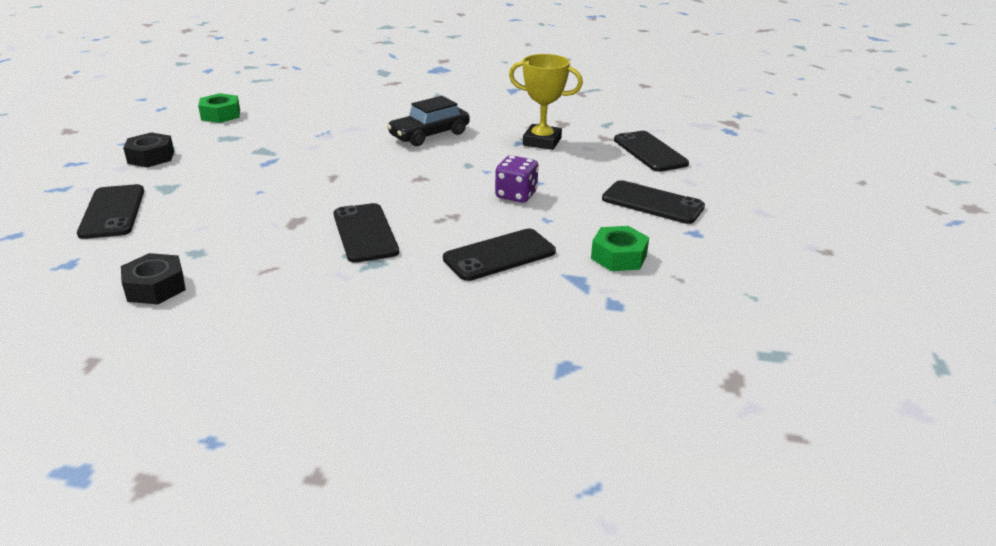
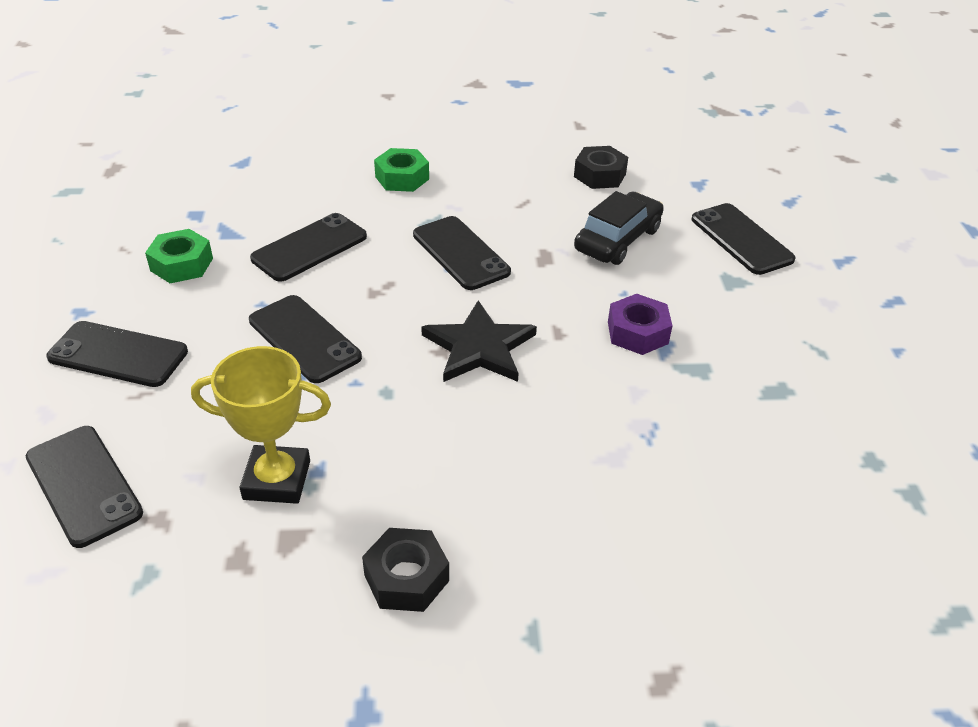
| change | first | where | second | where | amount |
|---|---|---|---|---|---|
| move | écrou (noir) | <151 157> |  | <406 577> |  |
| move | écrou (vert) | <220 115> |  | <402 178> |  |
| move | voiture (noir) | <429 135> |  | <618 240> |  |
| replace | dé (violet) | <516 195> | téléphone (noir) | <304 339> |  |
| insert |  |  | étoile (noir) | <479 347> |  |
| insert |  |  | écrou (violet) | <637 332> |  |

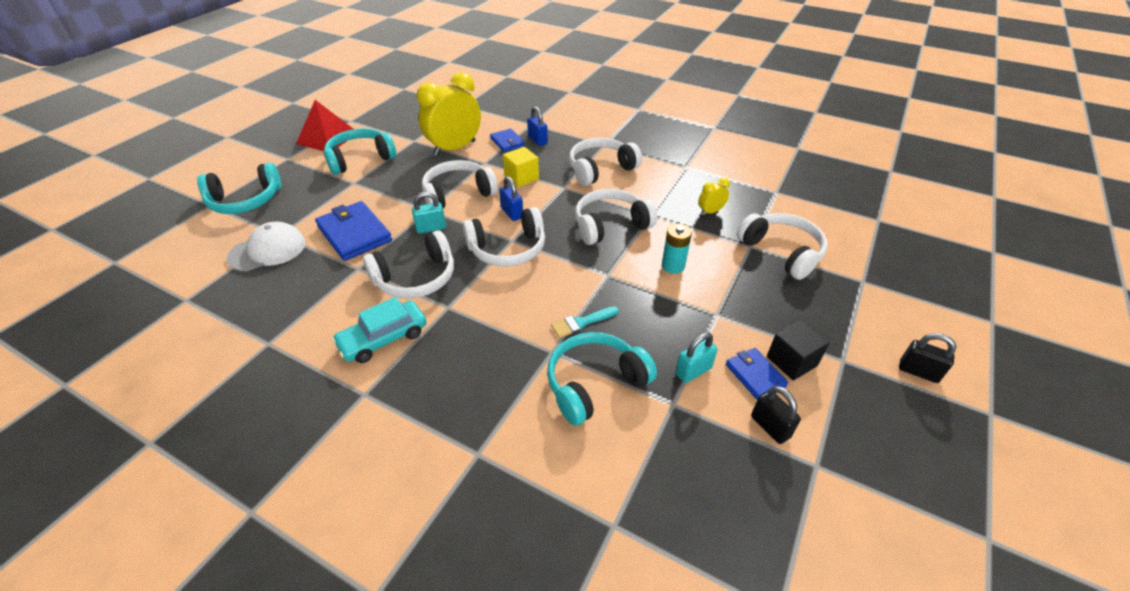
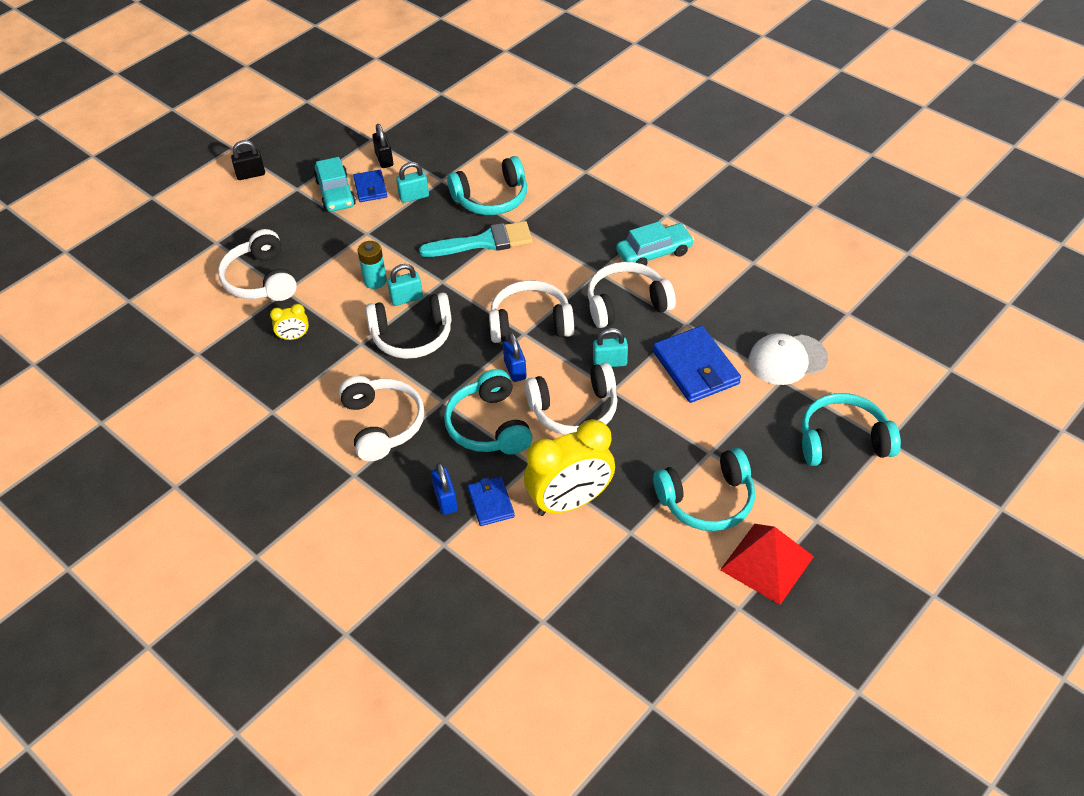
| change | first | where | second | where | amount |
|---|---|---|---|---|---|
| replace | cube (jaune) | <521 177> | casque audio (turquoise) | <489 426> |  |
| resize | pinceau (turquoise) | <581 323> |  | <484 242> | x1.80 |
| rotate | casque audio (blanc) | <600 169> |  | <382 424> | 90 degrees counterclockwise |
| replace | cube (noir) | <791 361> | voiture (turquoise) | <335 193> |  |
| rotate | cadenas (noir) | <918 371> |  | <251 174> | 60 degrees counterclockwise |
| insert |  |  | cadenas (turquoise) | <406 298> |  |

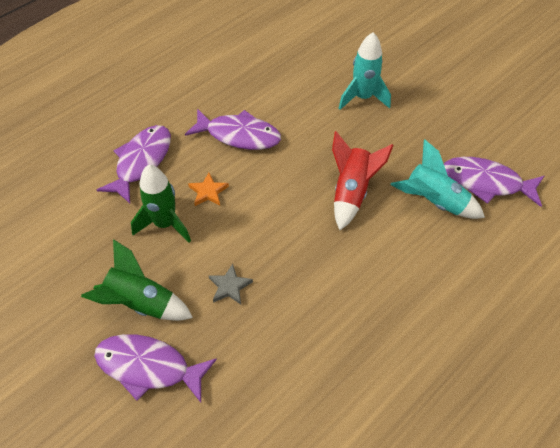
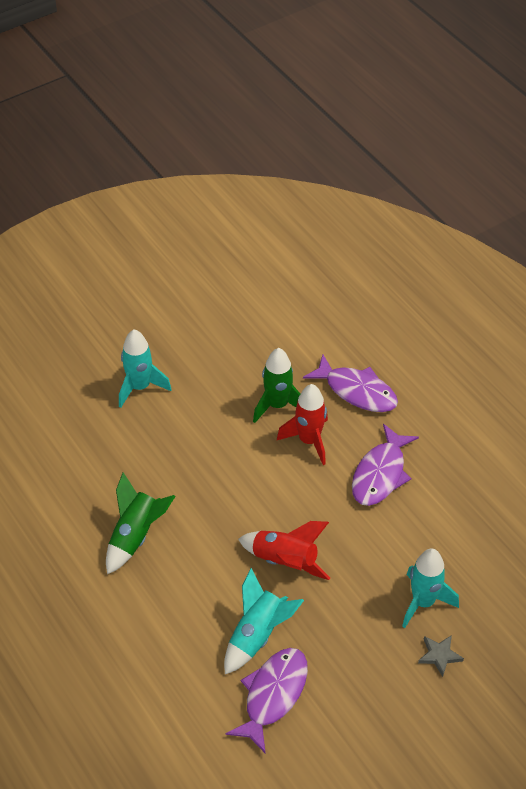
| change | first | where | second | where | amount |
|---|---|---|---|---|---|
| move | fusée (vert) | <141 303> |  | <136 536> |  |
| replace | poisson (violet) | <148 367> | fusée (turquoise) | <140 387> |  |
| replace | étoile (orange) | <208 192> | fusée (rouge) | <309 441> |  |
| move | étoile (gris) | <229 286> |  | <439 655> |  |

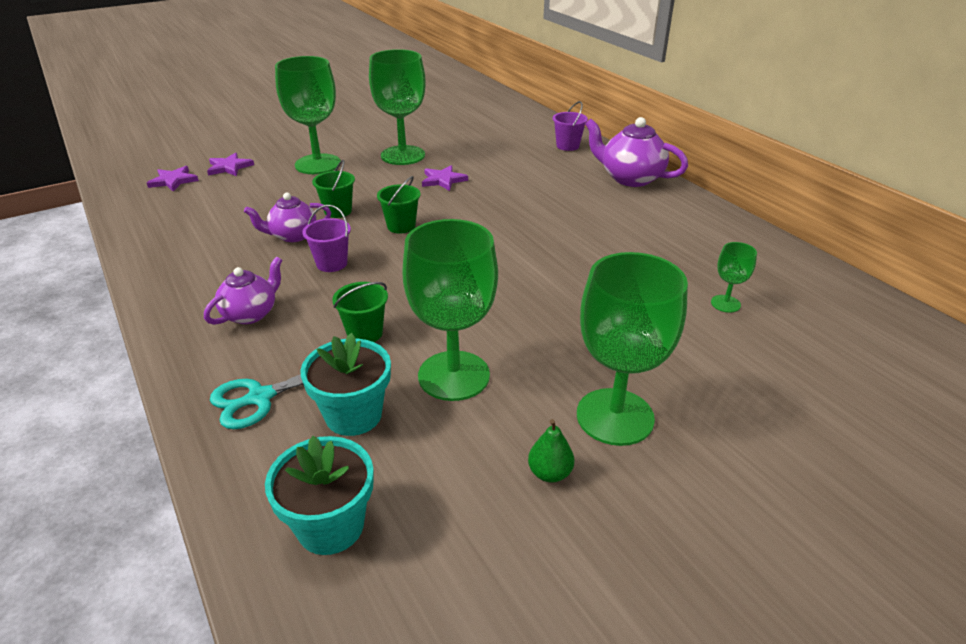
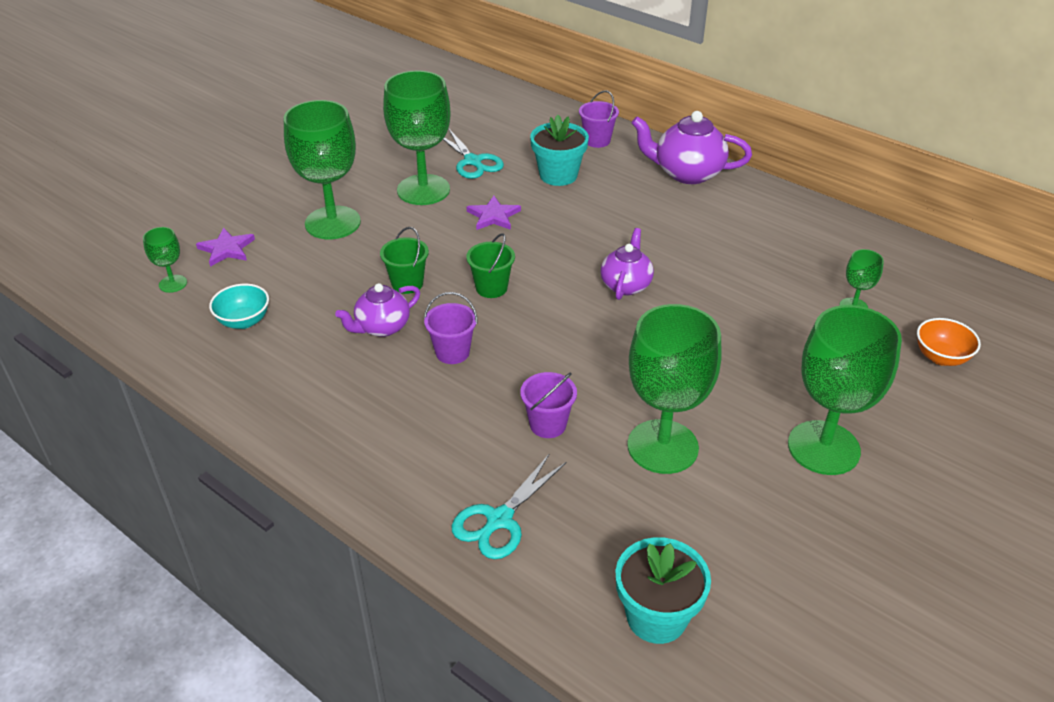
| change | first | where | second | where | amount |
|---|---|---|---|---|---|
| replace | étoile (violet) | <173 181> | verre à pied (vert) | <173 284> |  |
| move | théière (violet) | <250 314> |  | <626 285> |  |
| move | pot de fleurs (turquoise) | <353 415> |  | <558 175> |  |
| recolor | seau (vert) | <365 333> | seau (violet) | <548 424> |  |
| delete | poire (vert) | <549 473> |  |  |  |
| insert |  |  | bol (turquoise) | <244 321> |  |
| insert |  |  | ciseaux (turquoise) | <473 161> |  |
| insert |  |  | bol (orange) | <941 357> |  |

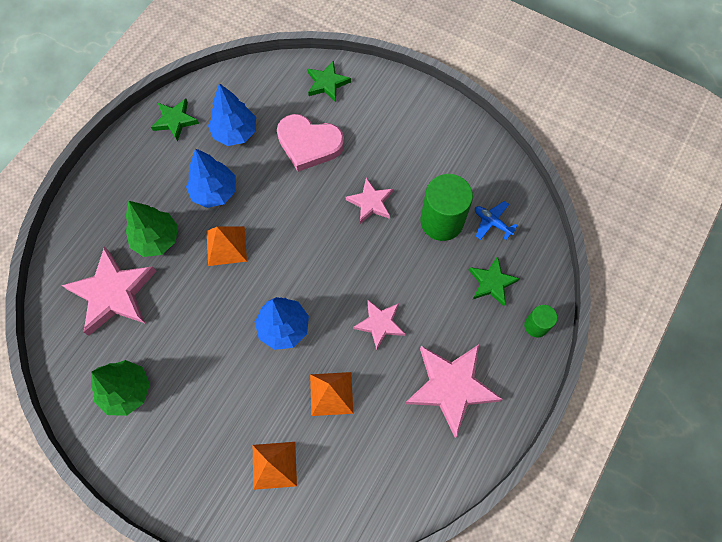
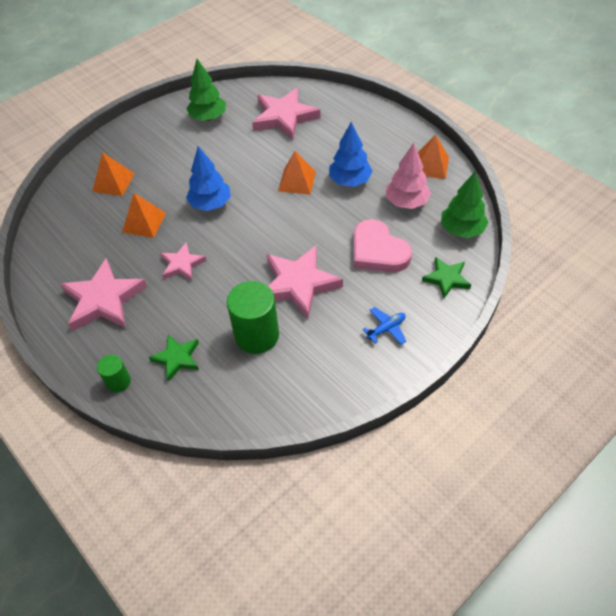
| change | first | where | second | where | amount |
|---|---|---|---|---|---|
| move | arbre (vert) | <156 239> |  | <462 230> |  |
| replace | étoile (vert) | <175 120> | pyramide (orange) | <431 165> |  |
| recolor | arbre (bleu) | <235 133> | arbre (rose) | <406 202> |  |
| rotate | cœur (rose) | <309 144> |  | <378 251> | 75 degrees counterclockwise |
| resize | étoile (rose) | <371 203> |  | <298 284> | x1.76 |
| move | avion (bleu) | <492 222> |  | <386 329> |  |

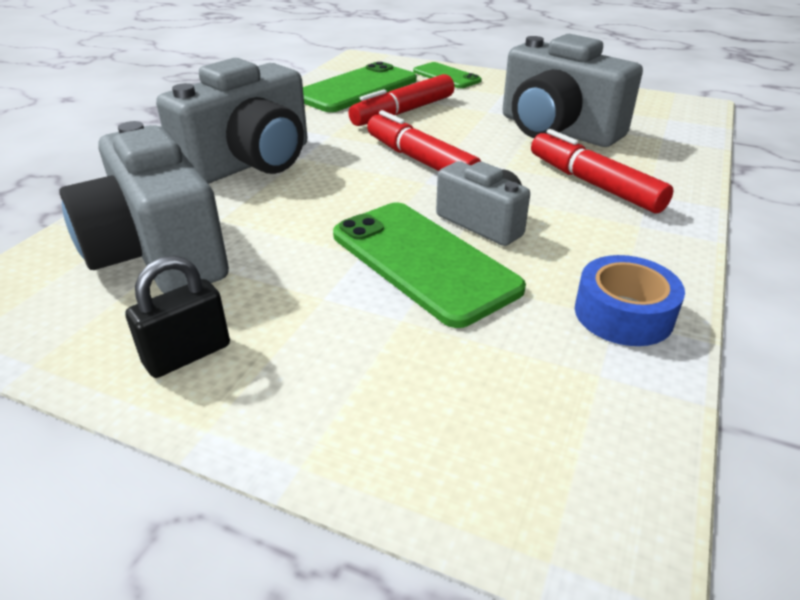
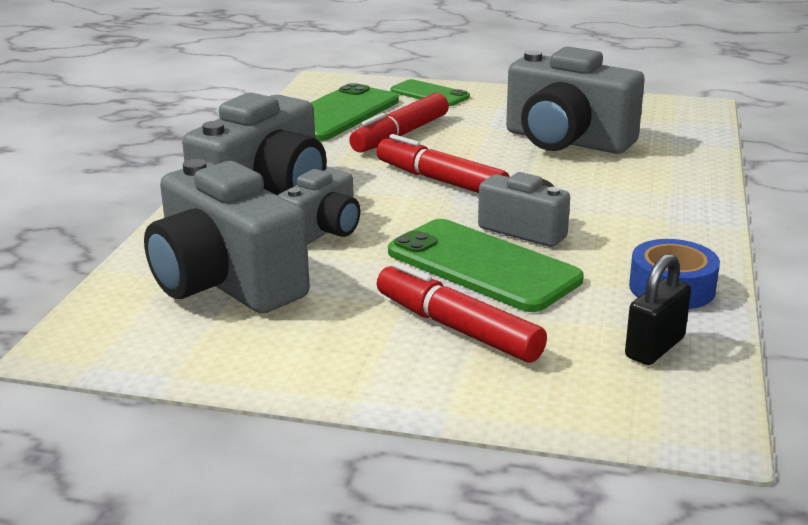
| change | first | where | second | where | amount |
|---|---|---|---|---|---|
| move | cadenas (noir) | <187 355> |  | <654 348> |  |
| move | feutre (rouge) | <593 184> |  | <457 328> |  |
| insert |  |  | appareil photo (gris) | <323 231> |  |

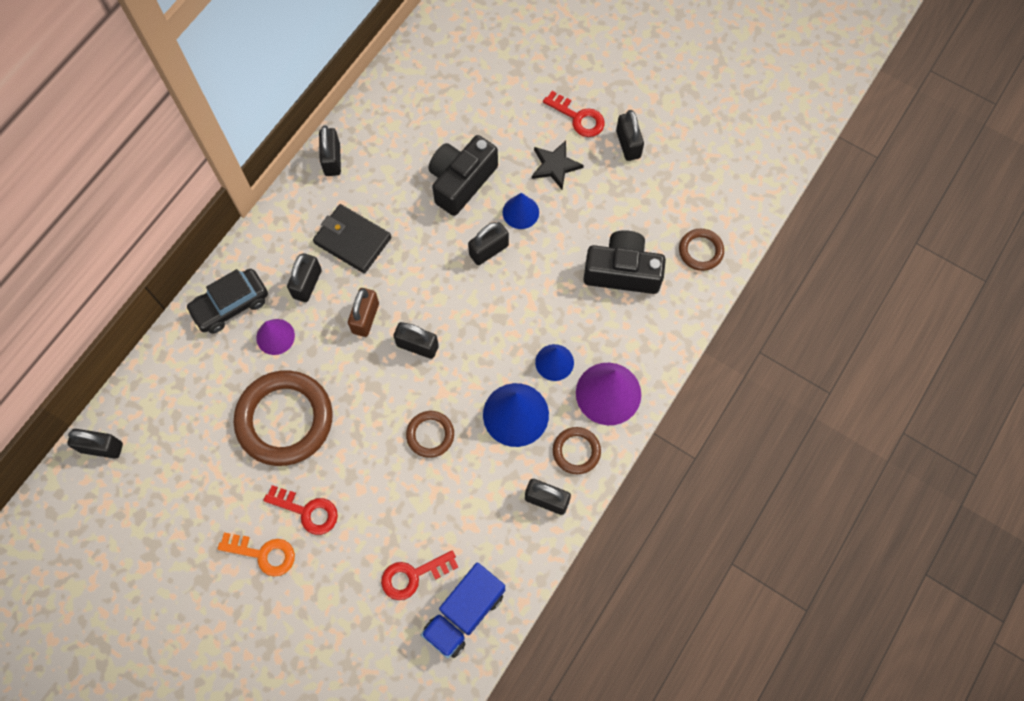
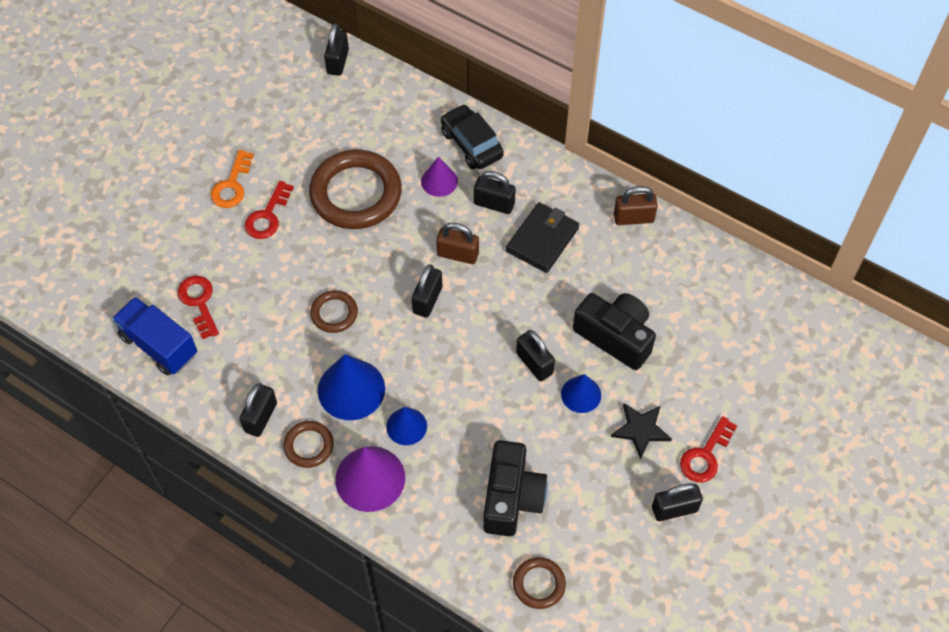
| change | first | where | second | where | amount |
|---|---|---|---|---|---|
| recolor | cadenas (noir) | <332 160> | cadenas (marron) | <633 218> |  |

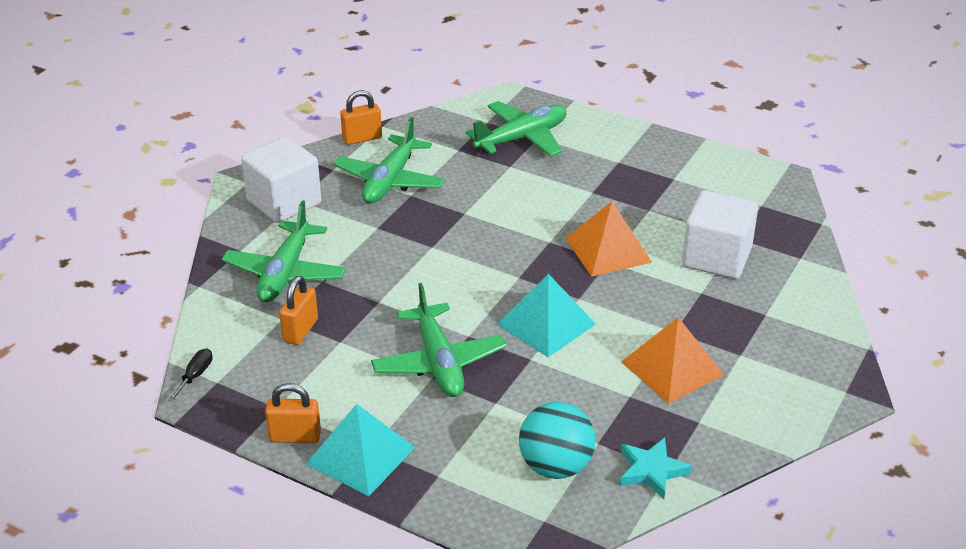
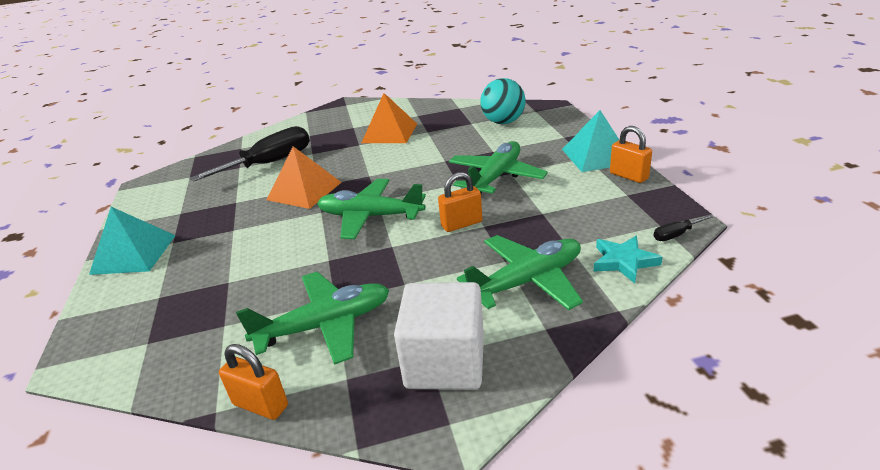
| change | first | where | second | where | amount |
|---|---|---|---|---|---|
| move | cadenas (orange) | <300 330> |  | <461 224> |  |
| move | avion (vert) | <522 138> |  | <370 216> |  |
| move | pyramide (turquoise) | <546 324> |  | <134 254> |  |
| move | étoile (turquoise) | <651 470> |  | <624 261> |  |
| replace | cube (blanc) | <716 258> | tournevis (noir) | <270 163> |  |

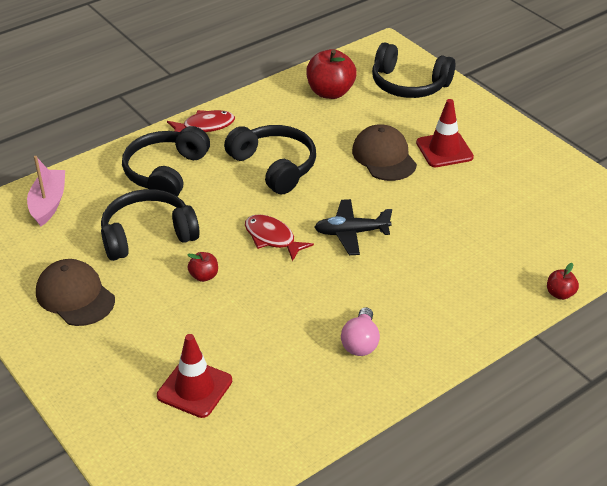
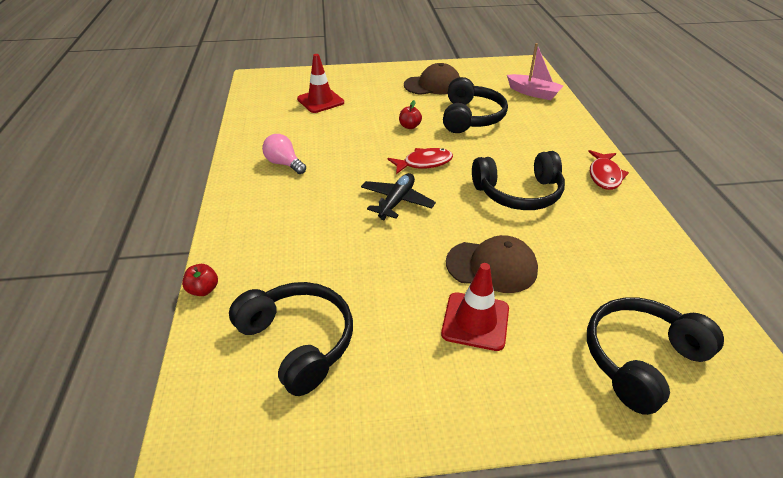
| change | first | where | second | where | amount |
|---|---|---|---|---|---|
| move | casque audio (noir) | <165 173> |  | <298 341> |  |
| delete | pomme (rouge) | <330 92> |  |  |  |

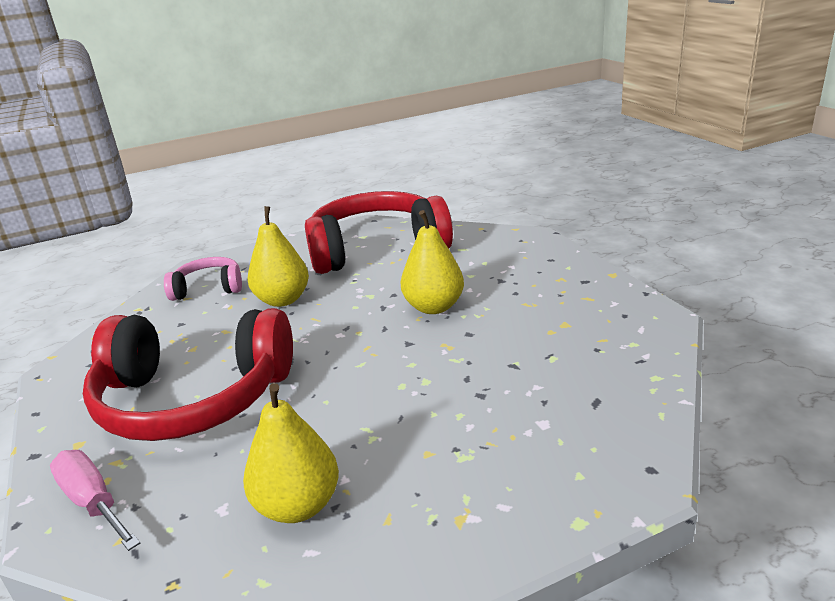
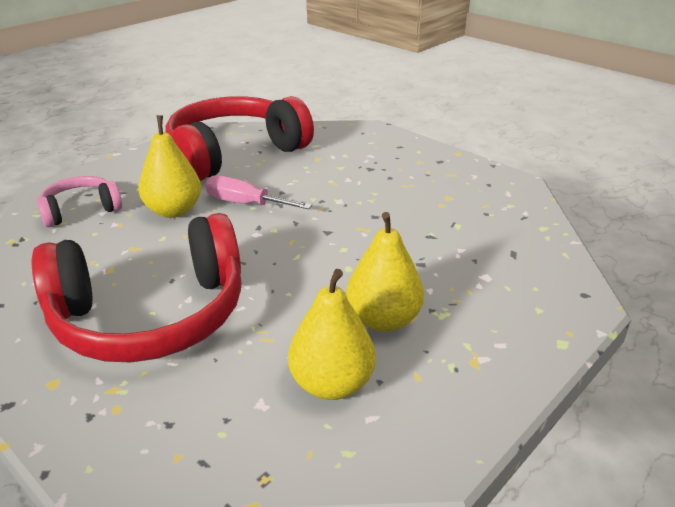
| change | first | where | second | where | amount |
|---|---|---|---|---|---|
| move | tournevis (rose) | <93 502> |  | <245 203> |  |
| move | poire (jaune) | <434 307> |  | <383 320> |  |

